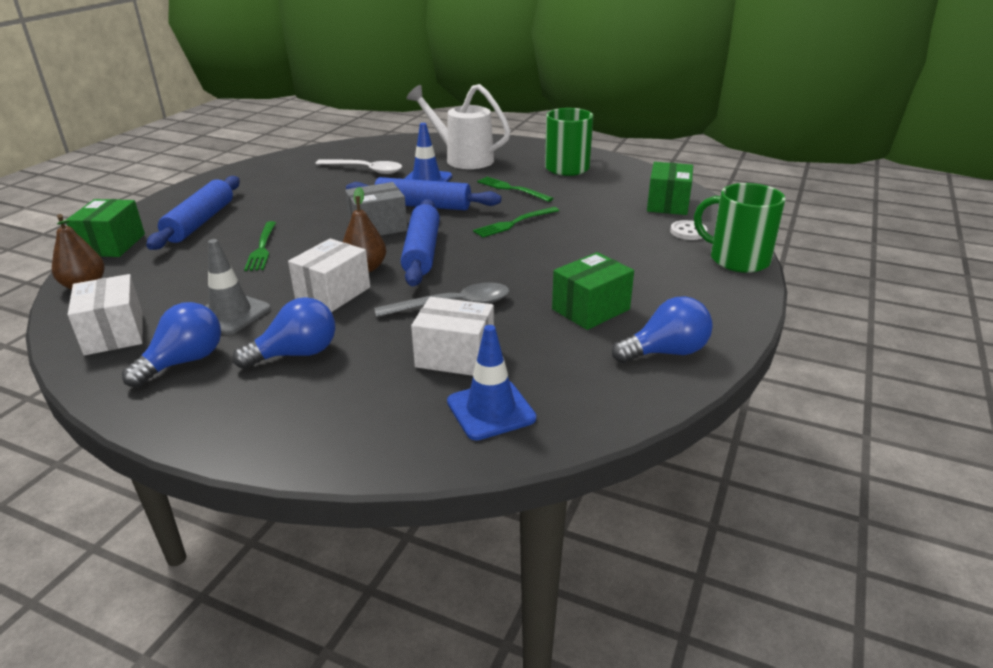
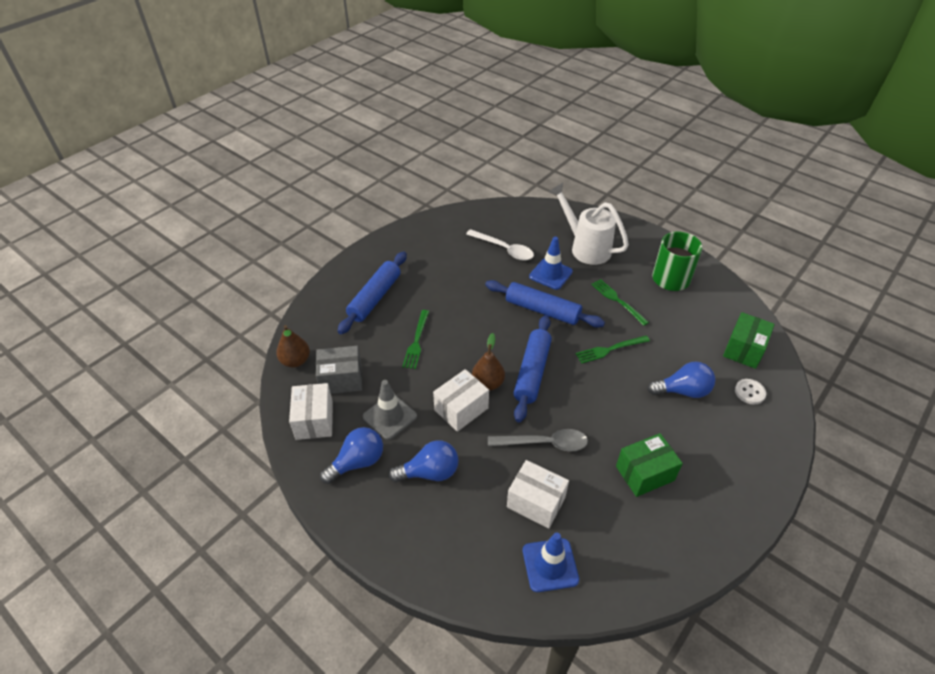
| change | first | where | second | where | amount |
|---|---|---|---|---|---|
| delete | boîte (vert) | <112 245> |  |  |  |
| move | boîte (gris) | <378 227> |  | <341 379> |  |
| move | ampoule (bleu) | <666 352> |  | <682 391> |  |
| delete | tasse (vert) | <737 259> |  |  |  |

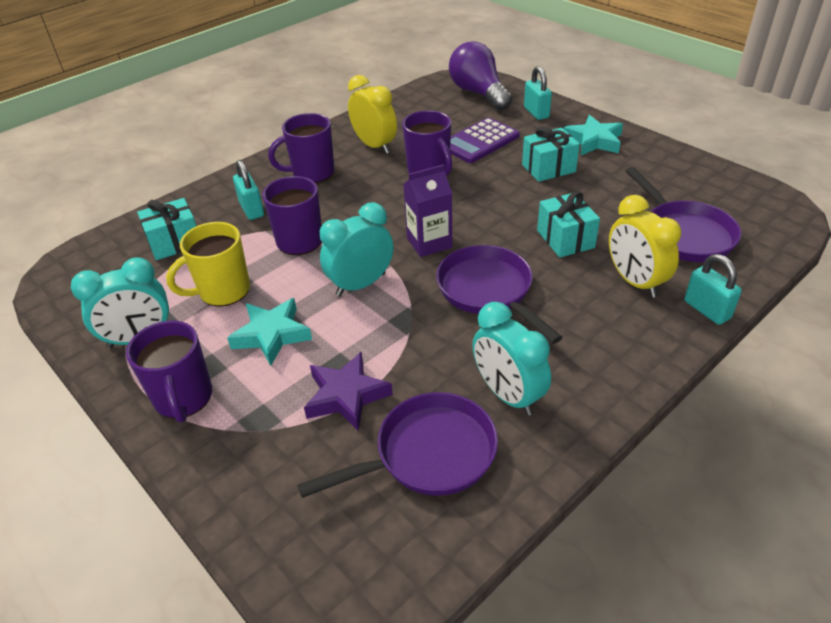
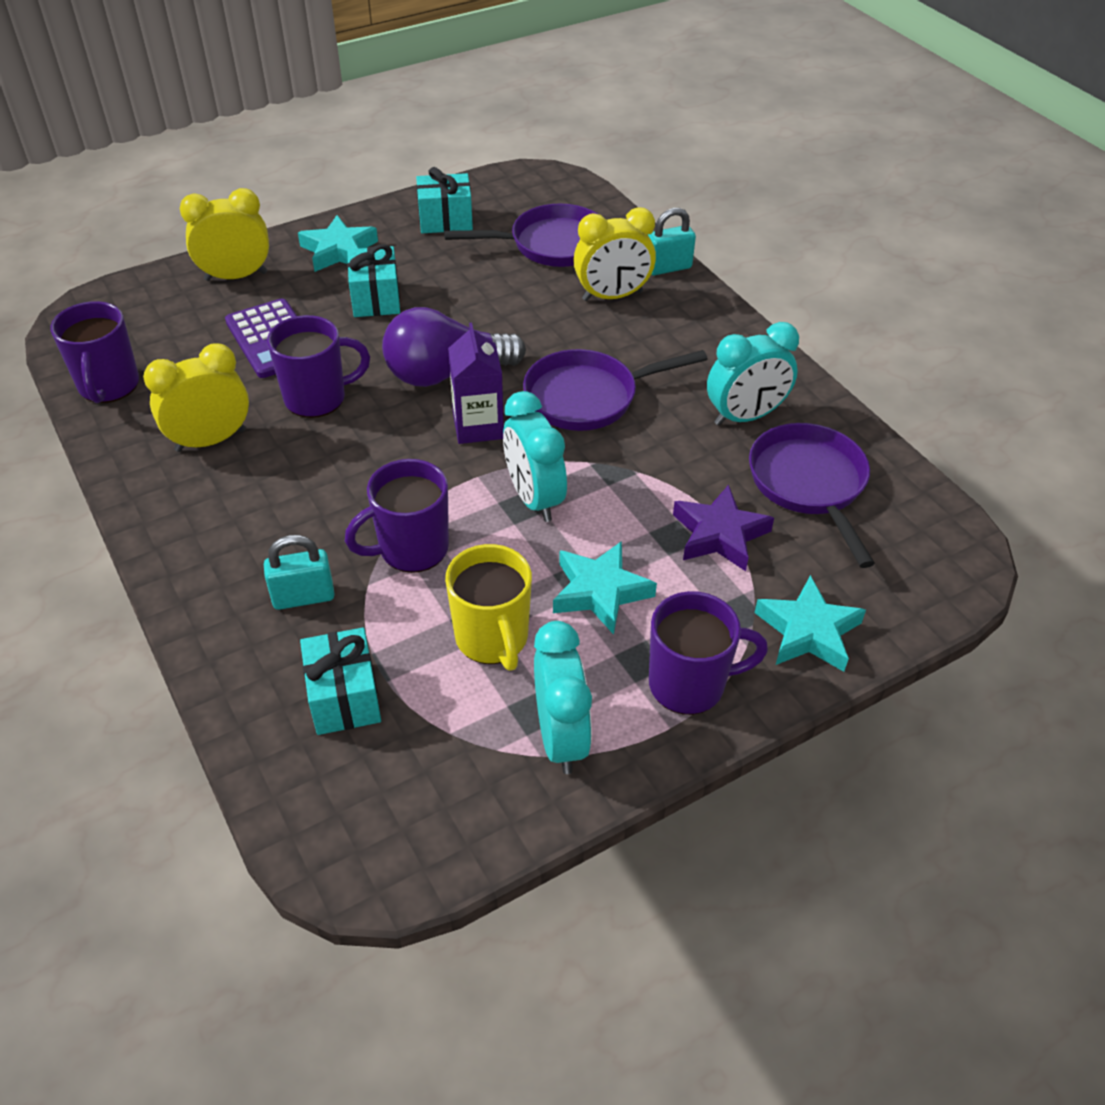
| change | first | where | second | where | amount |
|---|---|---|---|---|---|
| move | tasse (violet) | <312 173> |  | <108 386> |  |
| move | ampoule (violet) | <478 93> |  | <446 373> |  |
| replace | cadenas (turquoise) | <536 112> | réveil (jaune) | <236 276> |  |
| move | cadeau (turquoise) | <565 239> |  | <445 220> |  |
| insert |  |  | étoile (turquoise) | <808 631> |  |

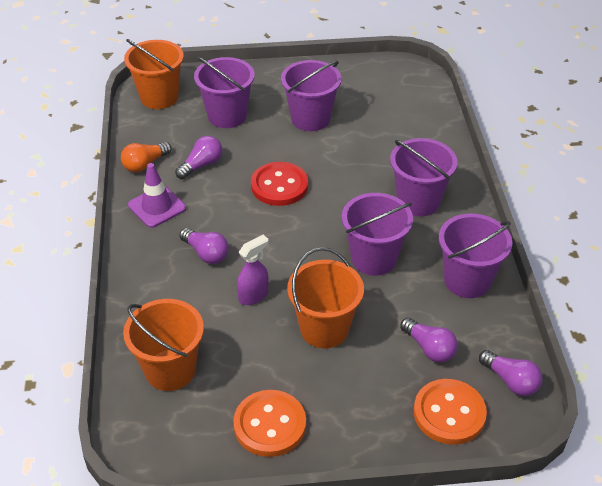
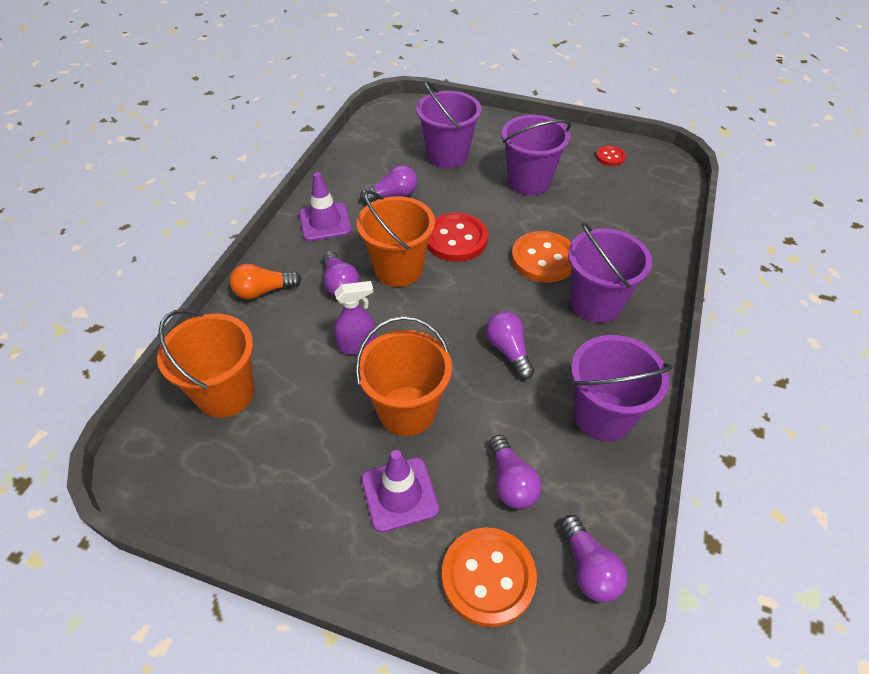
| change | first | where | second | where | amount |
|---|---|---|---|---|---|
| move | ampoule (orange) | <145 164> |  | <263 291> |  |
| move | seau (orange) | <159 97> |  | <398 269> |  |
| move | bouton (orange) | <270 425> |  | <543 259> |  |
| replace | seau (violet) | <373 258> | ampoule (violet) | <508 350> |  |
| insert |  |  | cône de chantier (violet) | <399 494> |  |
| insert |  |  | bouton (rouge) | <610 157> |  |

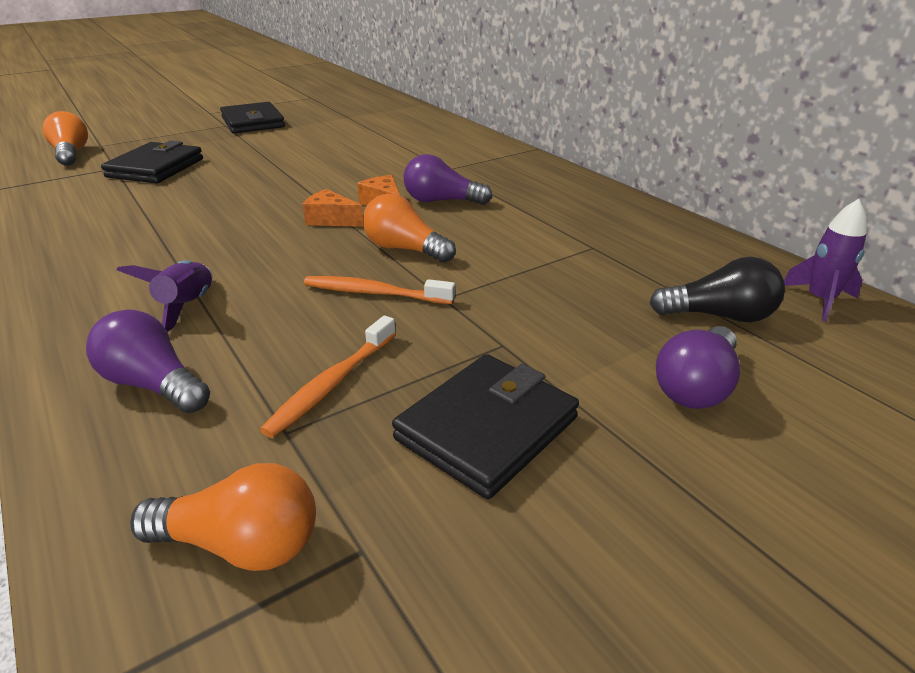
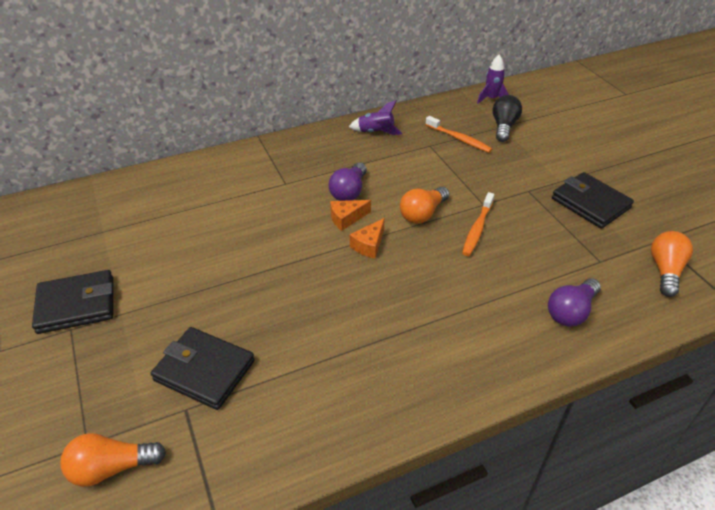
| change | first | where | second | where | amount |
|---|---|---|---|---|---|
| move | fusée (violet) | <187 306> |  | <376 132> |  |
| move | brosse à dents (orange) | <332 384> |  | <459 139> |  |
| delete | ampoule (violet) | <696 386> |  |  |  |

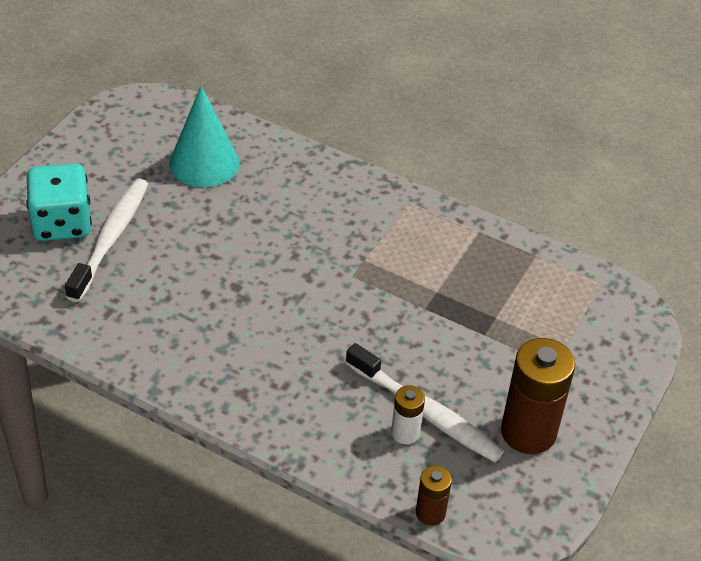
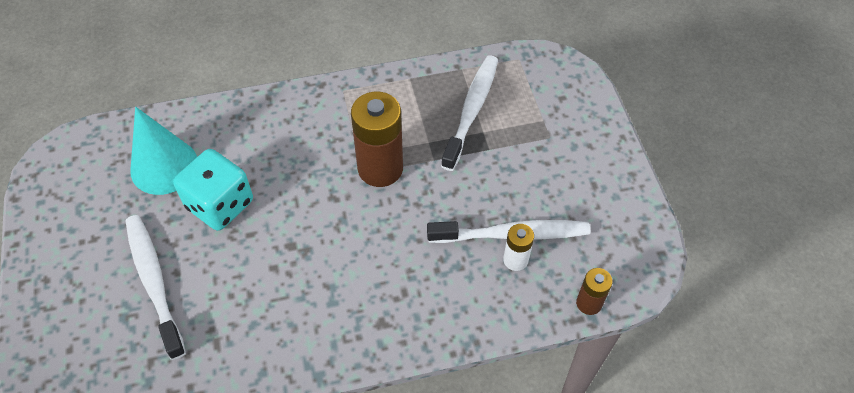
| change | first | where | second | where | amount |
|---|---|---|---|---|---|
| move | dé (turquoise) | <62 223> |  | <220 204> |  |
| move | pile (marron) | <528 432> |  | <380 168> |  |
| insert |  |  | brosse à dents (blanc) | <471 111> |  |

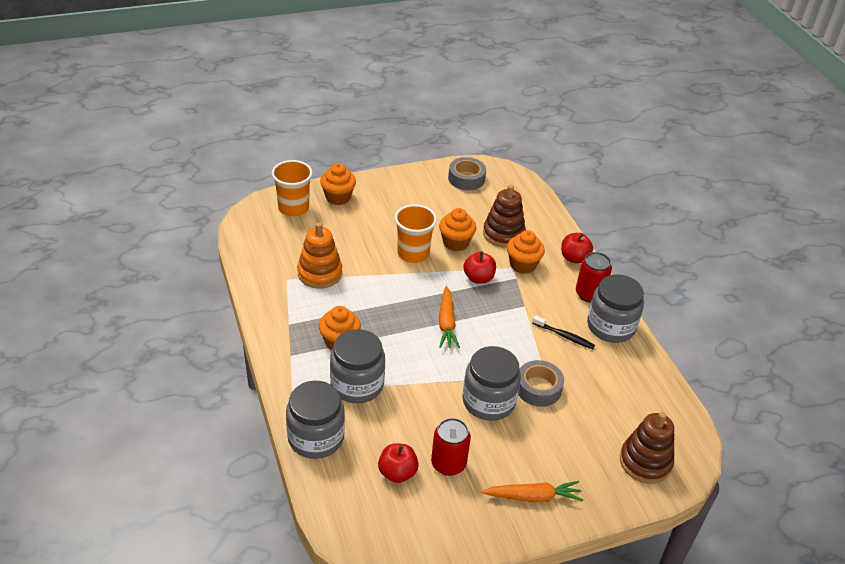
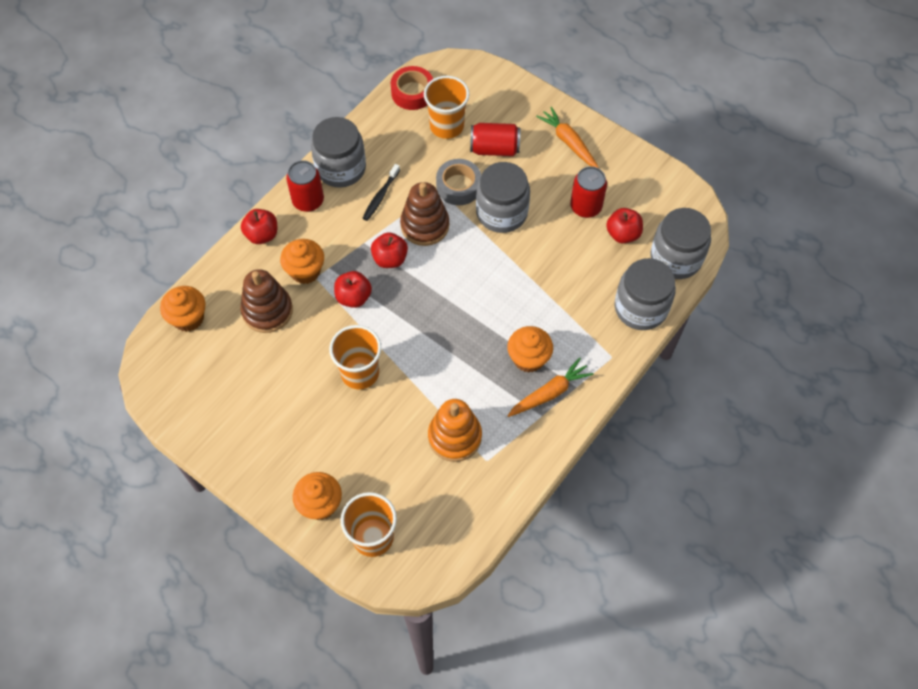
| change | first | where | second | where | amount |
|---|---|---|---|---|---|
| move | bocal (gris) | <357 384> |  | <676 258> |  |
| move | muffin (orange) | <455 243> |  | <188 318> |  |
| move | carotte (orange) | <446 323> |  | <550 393> |  |
| delete | ruban adhésif (gris) | <466 178> |  |  |  |
| rotate | brosse à dents (noir) | <564 336> |  | <380 196> | 150 degrees counterclockwise |
| move | jouet à empiler (marron) | <645 462> |  | <425 225> |  |
| insert |  |  | pomme (rouge) | <390 259> |  |
| insert |  |  | ruban adhésif (rouge) | <412 93> |  |
| insert |  |  | gobelet (orange) | <447 126> |  |
| insert |  |  | canette (rouge) | <494 149> |  |

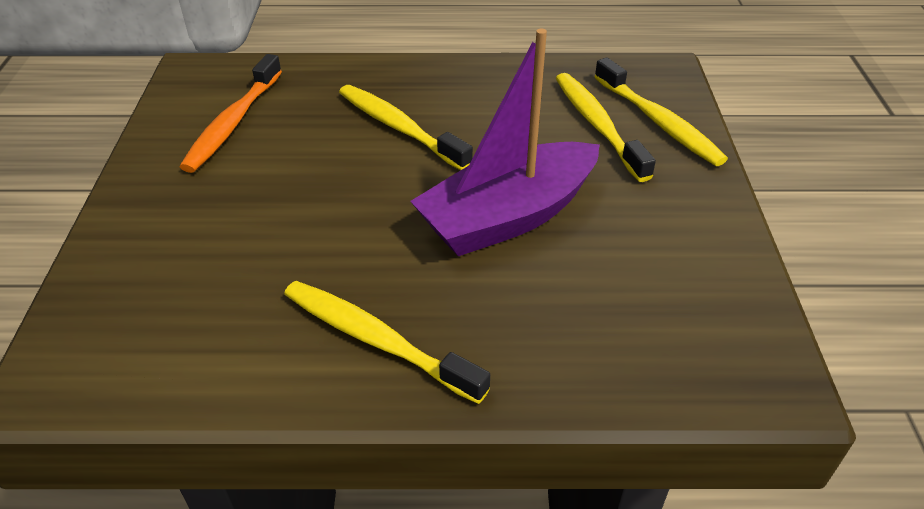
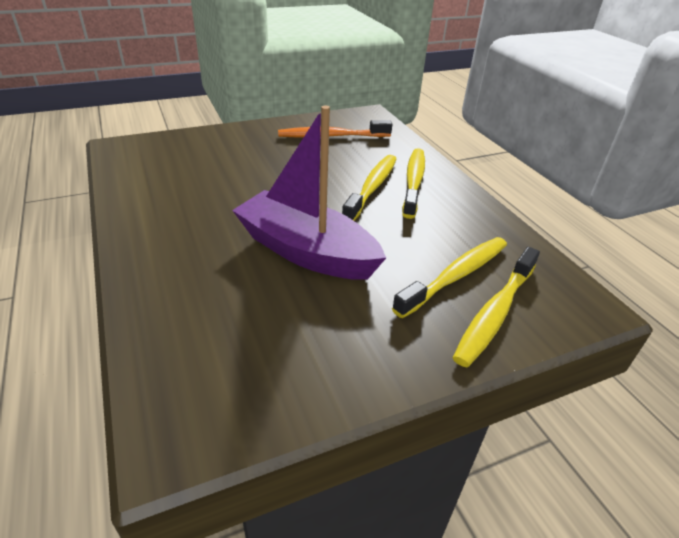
| change | first | where | second | where | amount |
|---|---|---|---|---|---|
| move | brosse à dents (jaune) | <376 340> |  | <414 182> |  |

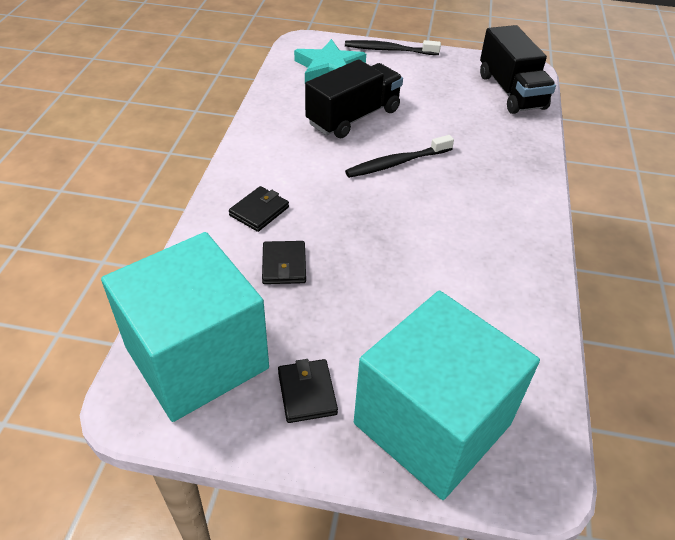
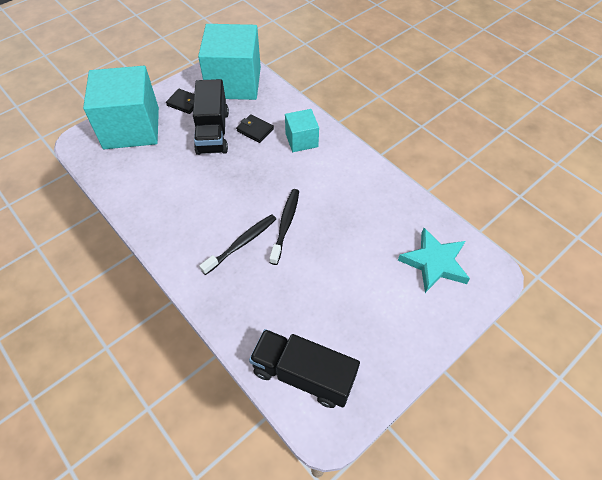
| change | first | where | second | where | amount |
|---|---|---|---|---|---|
| replace | portefeuille (noir) | <259 211> | cube (turquoise) | <301 140> |  |
| move | camion (noir) | <353 117> |  | <213 132> |  |
| move | brosse à dents (noir) | <389 50> |  | <241 243> |  |

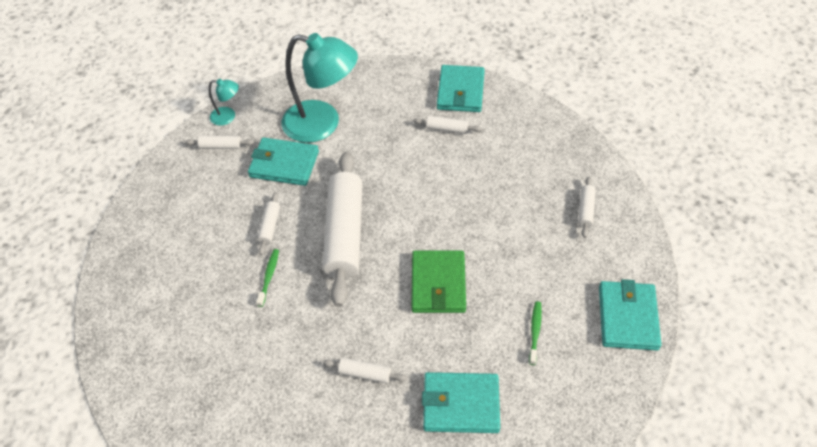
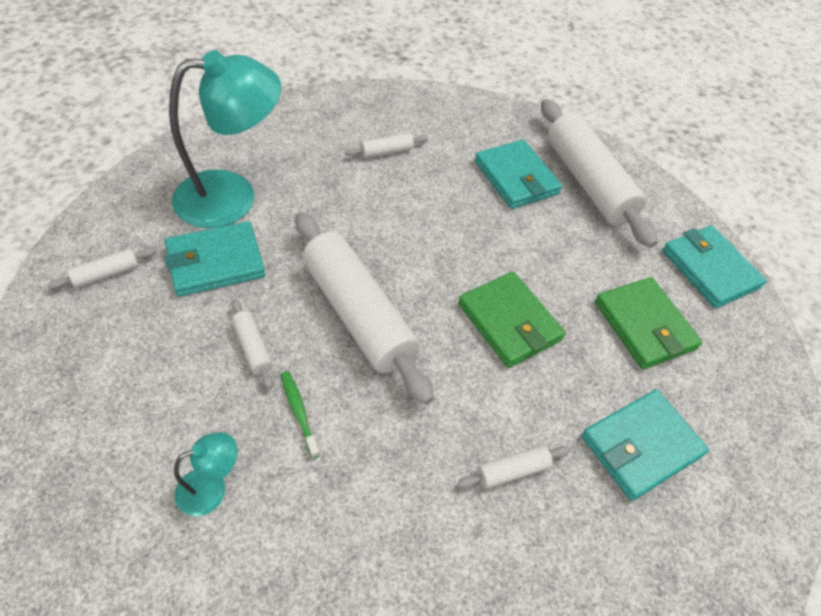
| change | first | where | second | where | amount |
|---|---|---|---|---|---|
| move | lampe (turquoise) | <228 117> |  | <212 488> |  |
| move | portefeuille (turquoise) | <460 91> |  | <516 177> |  |
| replace | brosse à dents (vert) | <535 332> | portefeuille (vert) | <644 325> |  |
| resize | rouleau à pâtisserie (blanc) | <585 210> |  | <588 182> | x2.40 |

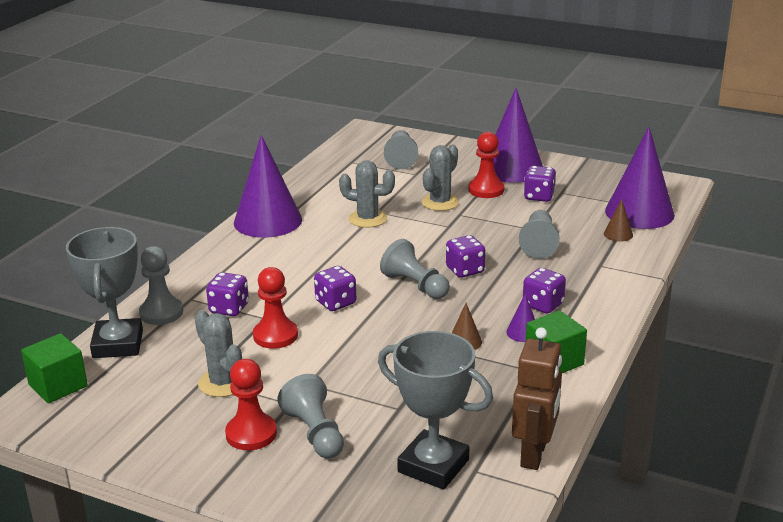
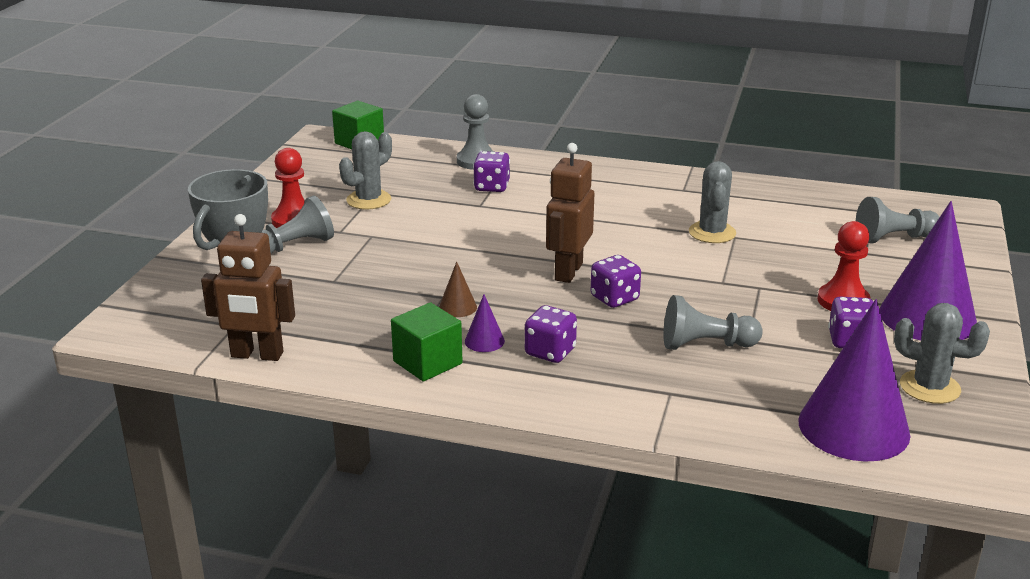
| change | first | where | second | where | amount |
|---|---|---|---|---|---|
| delete | trophée (gris) | <118 344> |  |  |  |
| delete | cône (violet) | <268 221> |  |  |  |
| delete | pion (rouge) | <275 335> |  |  |  |
| delete | dé (violet) | <335 303> |  |  |  |
| replace | pion (gris) | <415 285> | robot (marron) | <568 272> |  |
| move | cactus (gris) | <440 202> |  | <929 387> |  |
| delete | cône (marron) | <618 234> |  |  |  |

